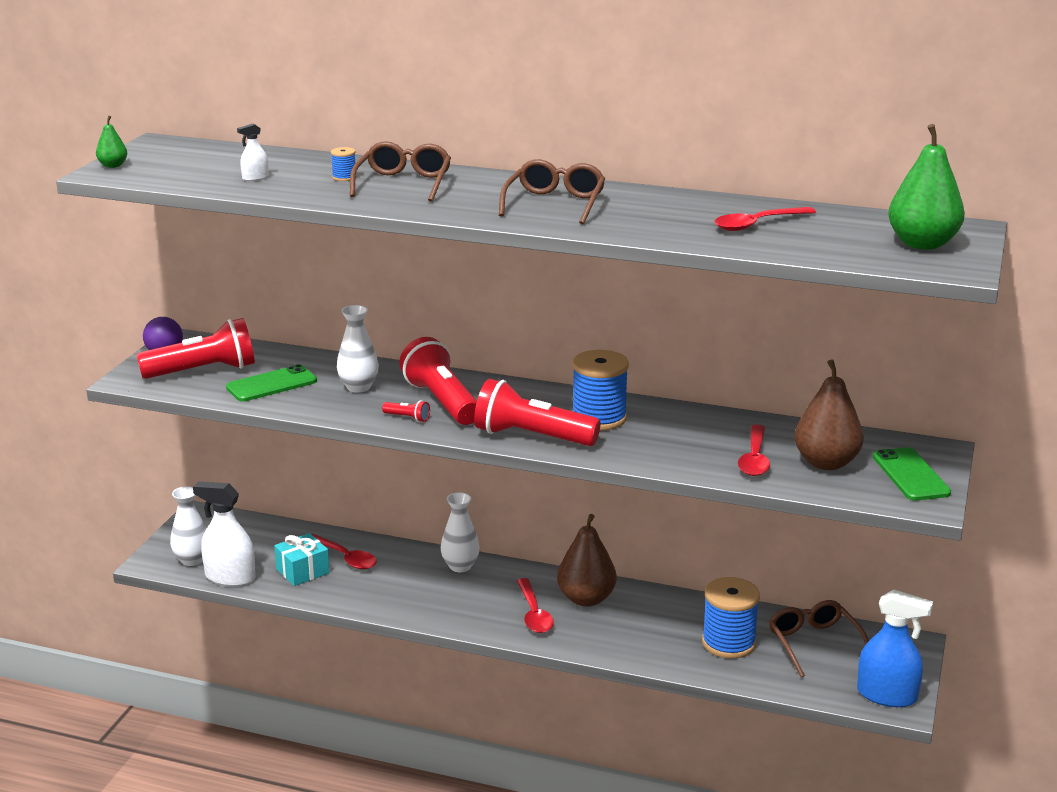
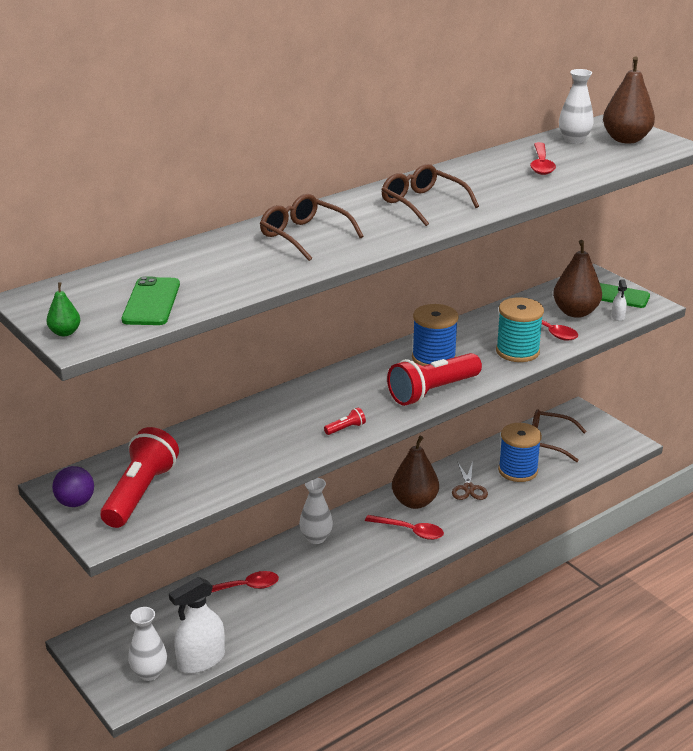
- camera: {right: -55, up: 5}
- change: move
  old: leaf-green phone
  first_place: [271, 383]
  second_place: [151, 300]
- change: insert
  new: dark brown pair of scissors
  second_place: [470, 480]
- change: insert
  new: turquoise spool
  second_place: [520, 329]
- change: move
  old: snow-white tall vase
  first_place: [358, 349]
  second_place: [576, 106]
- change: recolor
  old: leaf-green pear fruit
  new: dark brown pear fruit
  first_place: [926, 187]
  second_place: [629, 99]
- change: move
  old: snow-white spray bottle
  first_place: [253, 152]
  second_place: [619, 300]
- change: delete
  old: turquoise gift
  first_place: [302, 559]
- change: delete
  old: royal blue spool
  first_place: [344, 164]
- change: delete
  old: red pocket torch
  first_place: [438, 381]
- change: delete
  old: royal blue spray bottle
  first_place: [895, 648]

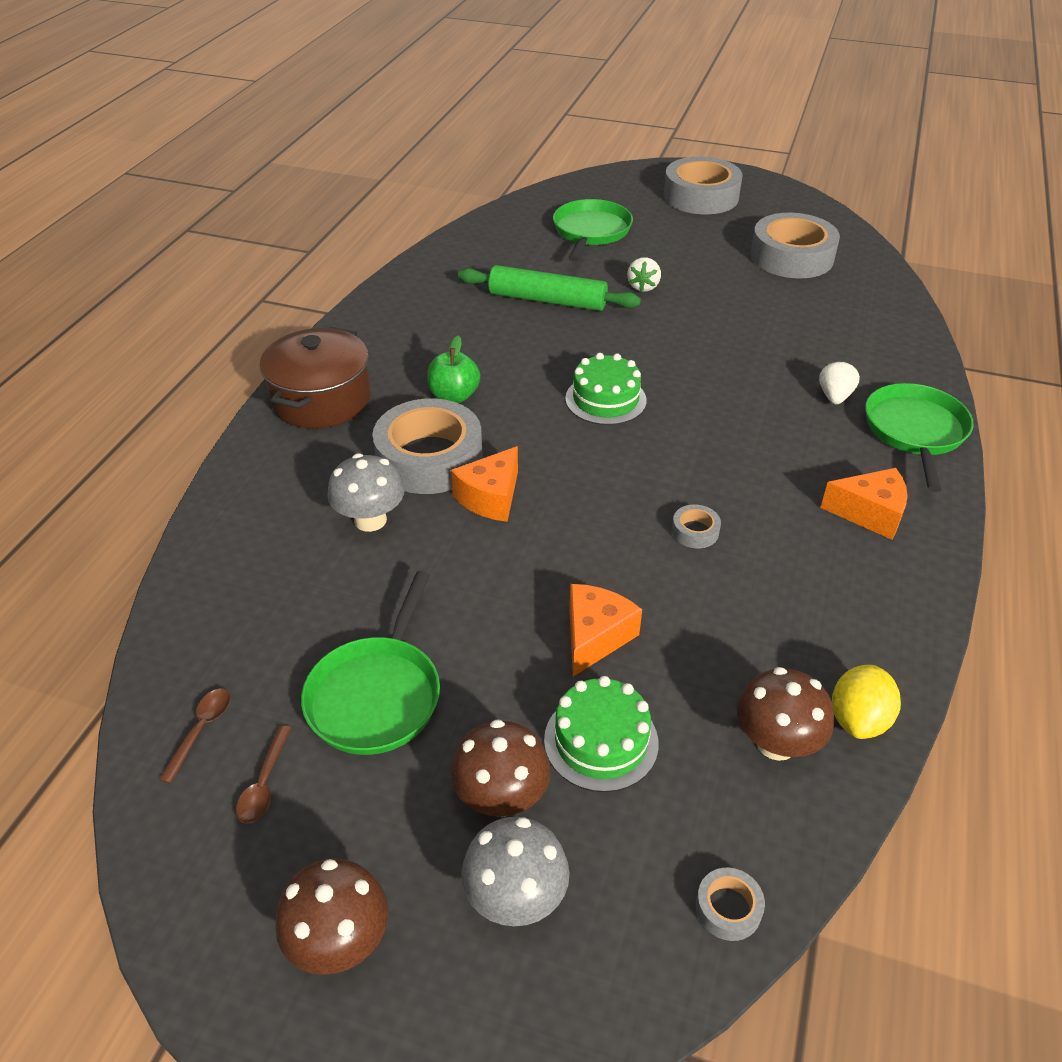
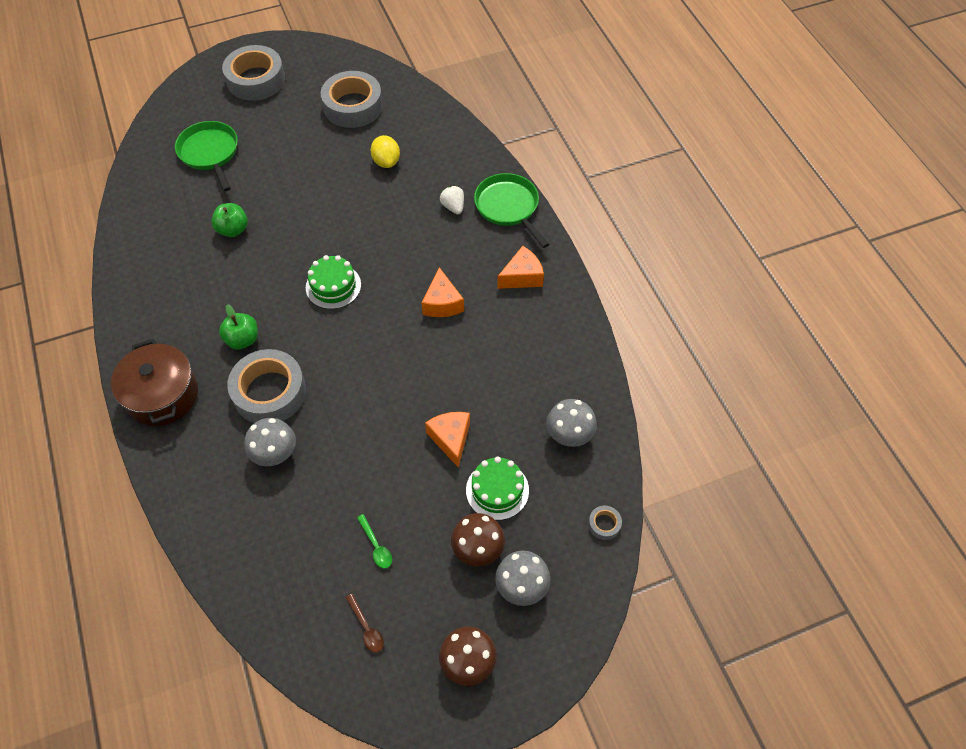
- camera: {right: -40, up: 15}
- change: replace
  old: leaf-green dough roller
  new: leaf-green apple fruit
  first_place: [549, 288]
  second_place: [230, 220]
- change: replace
  old: leaf-green pan
  new: leaf-green teaspoon
  first_place: [370, 663]
  second_place: [374, 541]
- change: move
  old: yellow lemon
  first_place: [866, 702]
  second_place: [385, 151]
- change: move
  old: orange-coloured piece of cheese
  first_place: [484, 484]
  second_place: [443, 292]
- change: recolor
  old: dark brown mushroom
  new: gray mushroom
  first_place: [785, 714]
  second_place: [571, 423]
- change: delete
  old: dark brown teaspoon
  first_place: [194, 736]
- change: delete
  old: snow-white strawberry
  first_place: [644, 274]
- change: delete
  old: gray tape
  first_place: [696, 526]

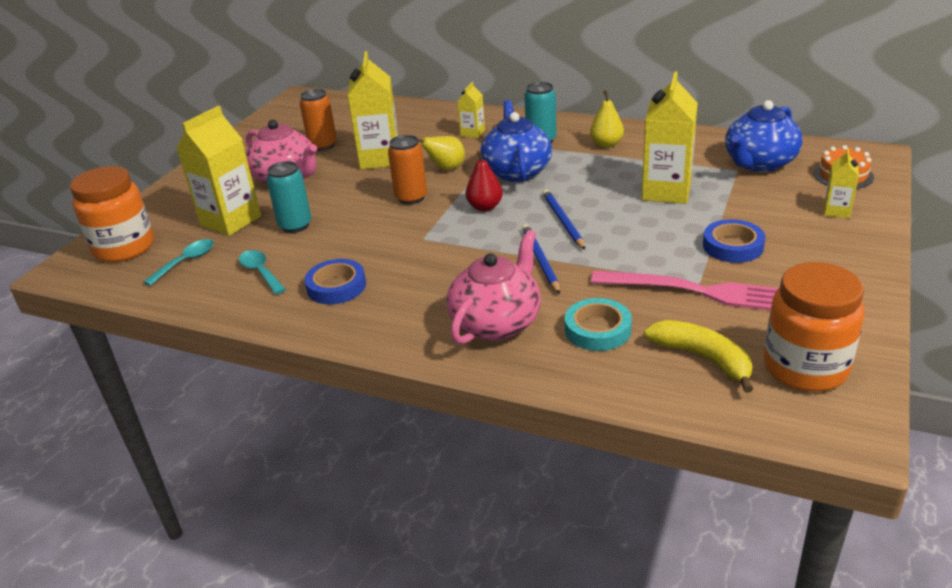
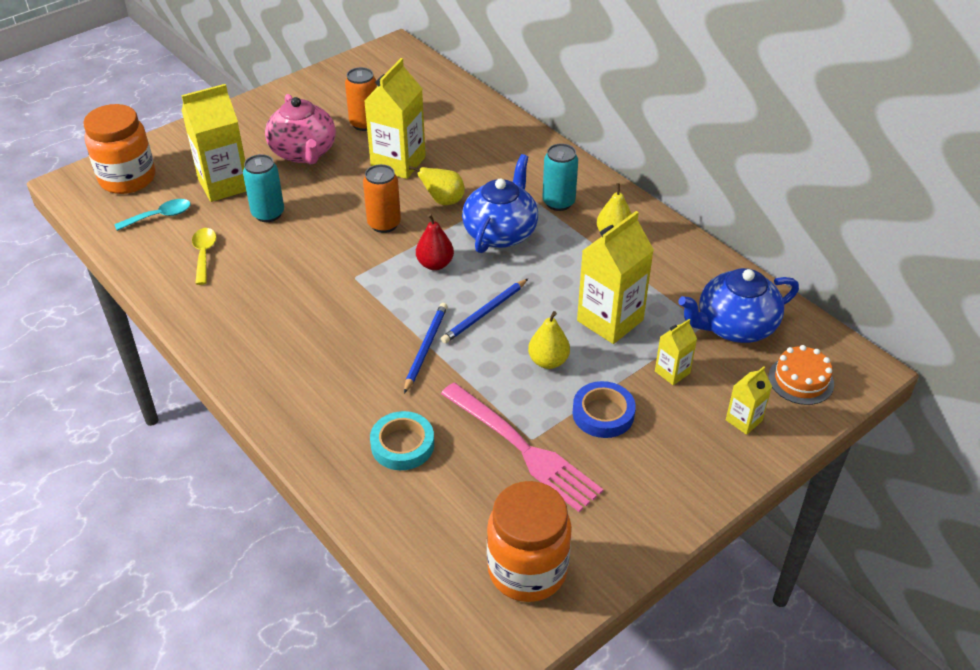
- camera: {right: 25, up: 10}
- change: recolor
  old: turquoise teaspoon
  new: yellow teaspoon
  first_place: [262, 272]
  second_place: [204, 256]
- change: rotate
  old: royal blue lead pencil
  first_place: [564, 220]
  second_place: [484, 311]
  degrees: -150
- change: insert
  new: yellow pear fruit
  second_place: [549, 340]
- change: move
  old: yellow carton
  first_place: [471, 110]
  second_place: [676, 352]
- change: delete
  old: royal blue tape
  first_place: [335, 281]
- change: delete
  old: rose-pink china teapot
  first_place: [494, 287]
- change: delete
  old: yellow banana fruit
  first_place: [698, 356]

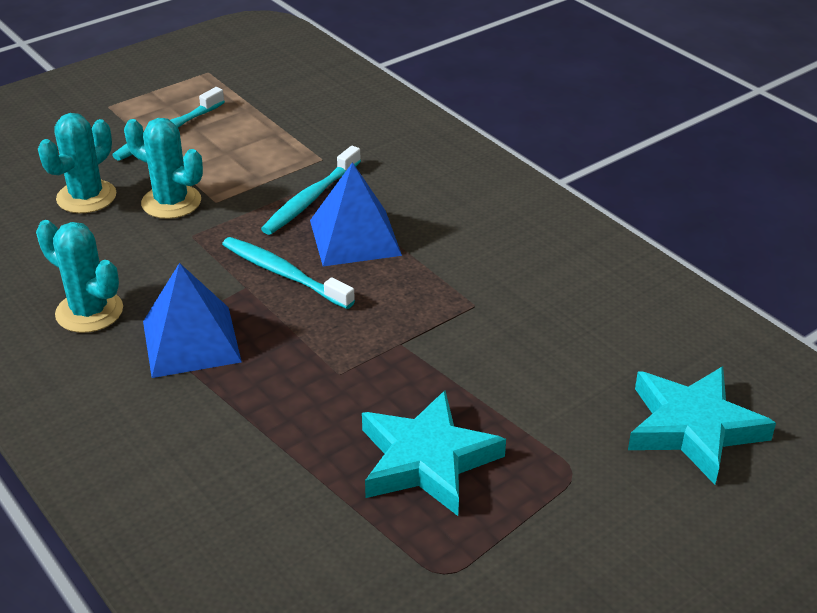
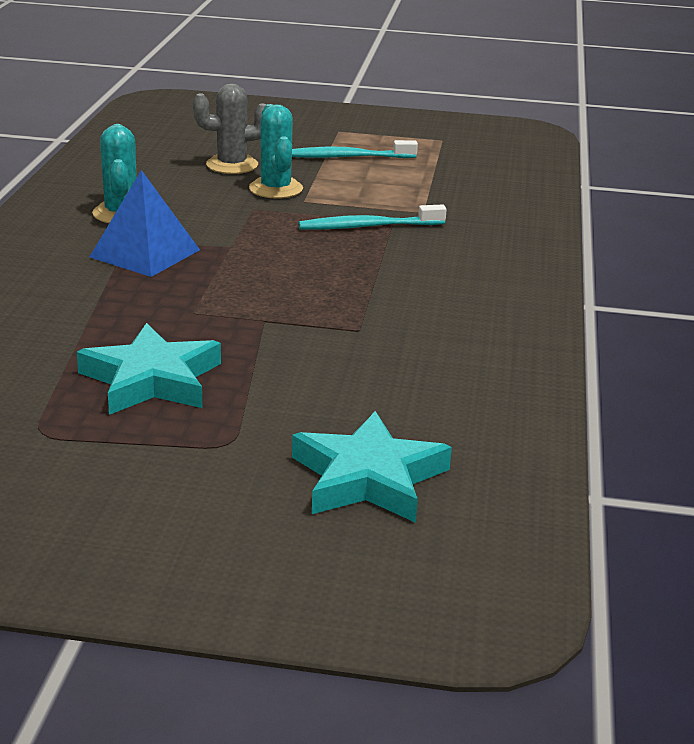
- camera: {right: 45, up: -10}
- change: recolor
  old: turquoise prickly plant
  new: gray prickly plant
  first_place: [77, 163]
  second_place: [229, 129]
- change: delete
  old: turquoise tooth brush
  first_place: [288, 273]
- change: delete
  old: royal blue solid pyramid
  first_place: [356, 214]

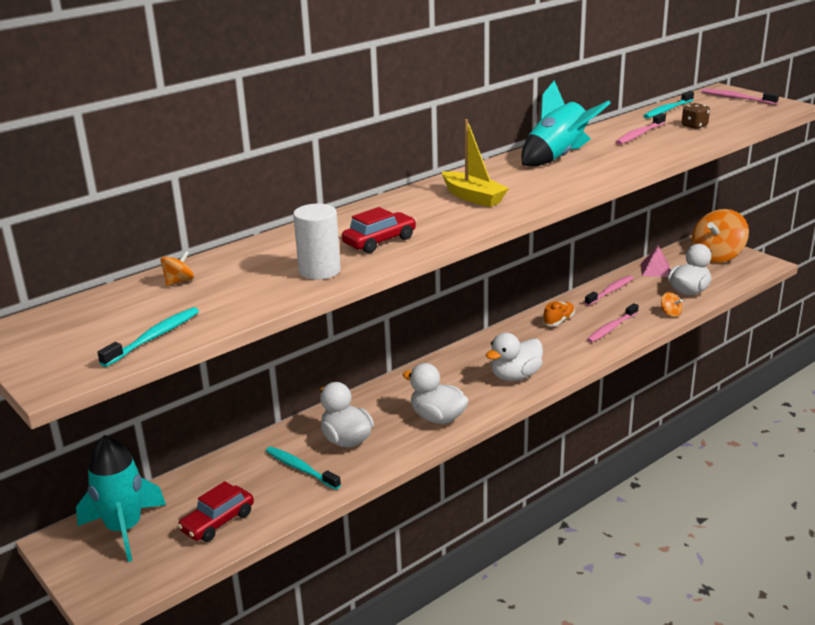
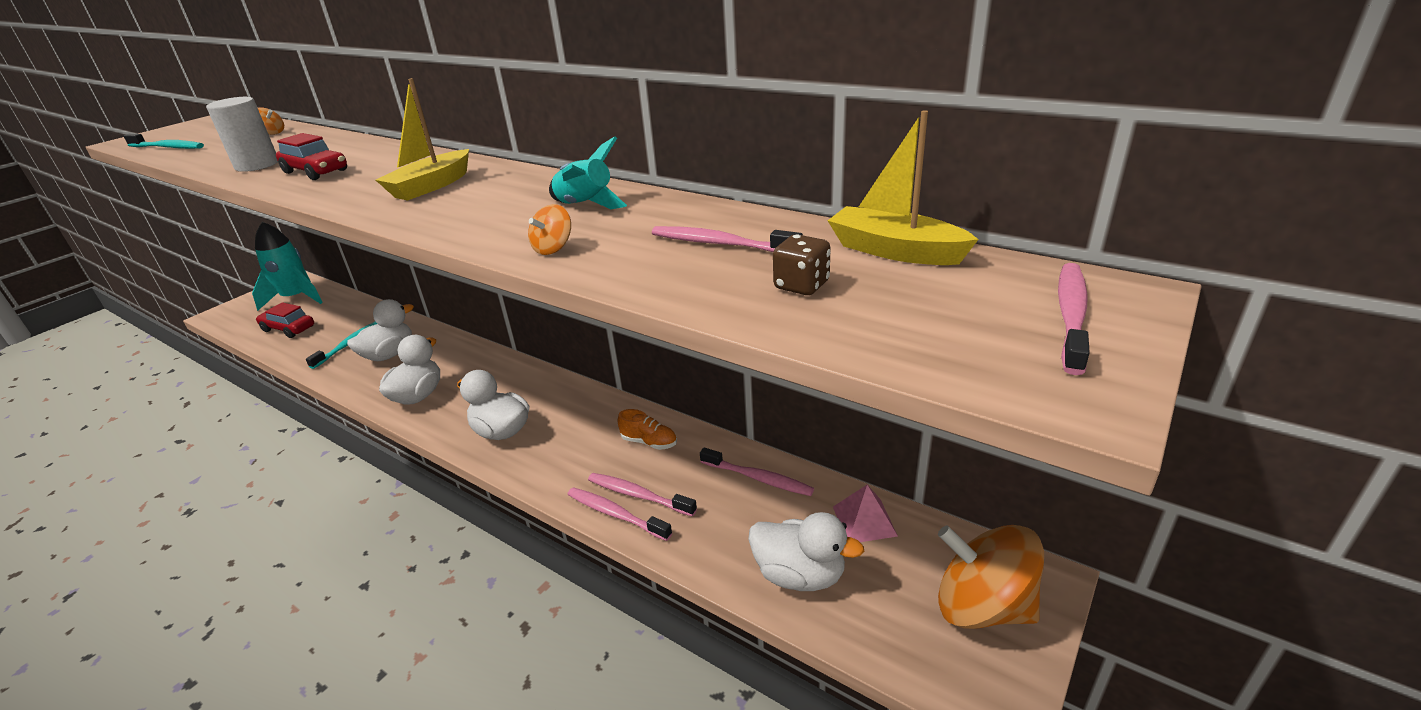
- camera: {right: 75, up: 5}
- change: move
  old: orange-coloured whirligig
  first_place: [671, 304]
  second_place: [549, 229]
- change: resize
  old: turquoise rocket
  first_place: [566, 123]
  second_place: [588, 172]
  factor: 0.61
- change: insert
  new: rose-pink tooth brush
  second_place: [619, 514]
- change: replace
  old: turquoise tooth brush
  new: yellow toy boat
  first_place: [668, 104]
  second_place: [903, 187]

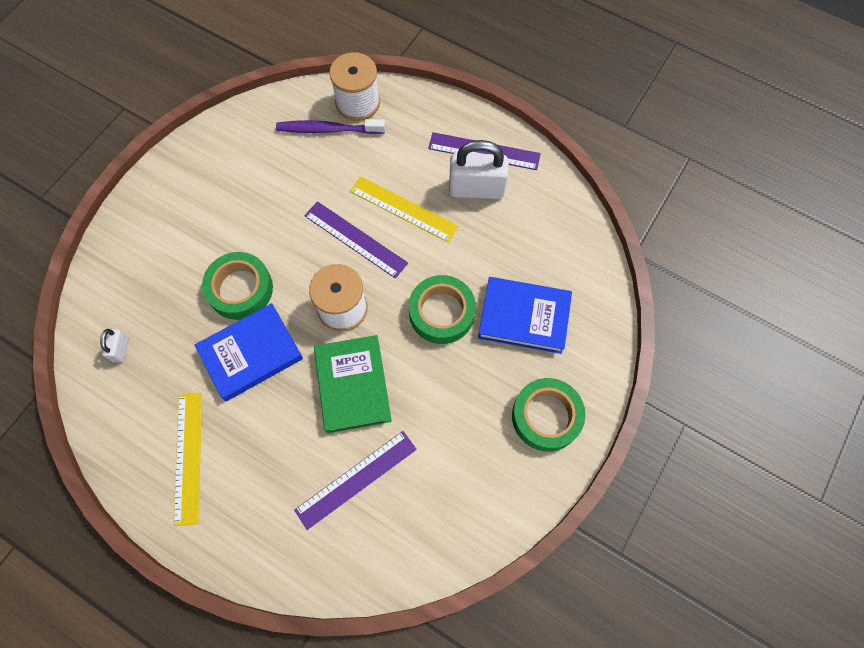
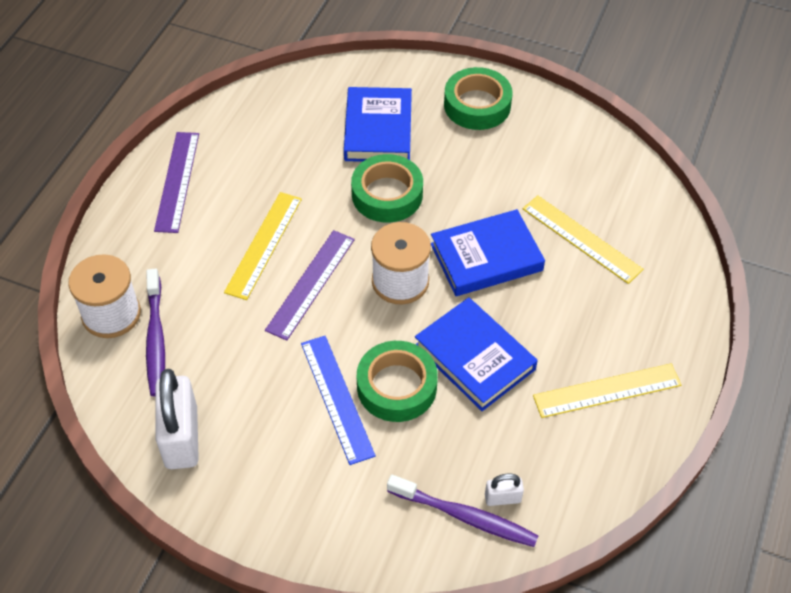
- camera: {right: -100, up: -15}
- change: move
  old: snow-white lock
  first_place: [478, 169]
  second_place: [177, 419]
- change: insert
  new: royal blue measuring stick
  second_place: [338, 400]
- change: insert
  new: royal purple tooth brush
  second_place: [463, 511]
- change: recolor
  old: leaf-green hardcover
  new: royal blue hardcover
  first_place: [353, 384]
  second_place: [488, 252]
- change: recolor
  old: royal purple measuring stick
  new: yellow measuring stick
  first_place: [355, 480]
  second_place: [583, 239]

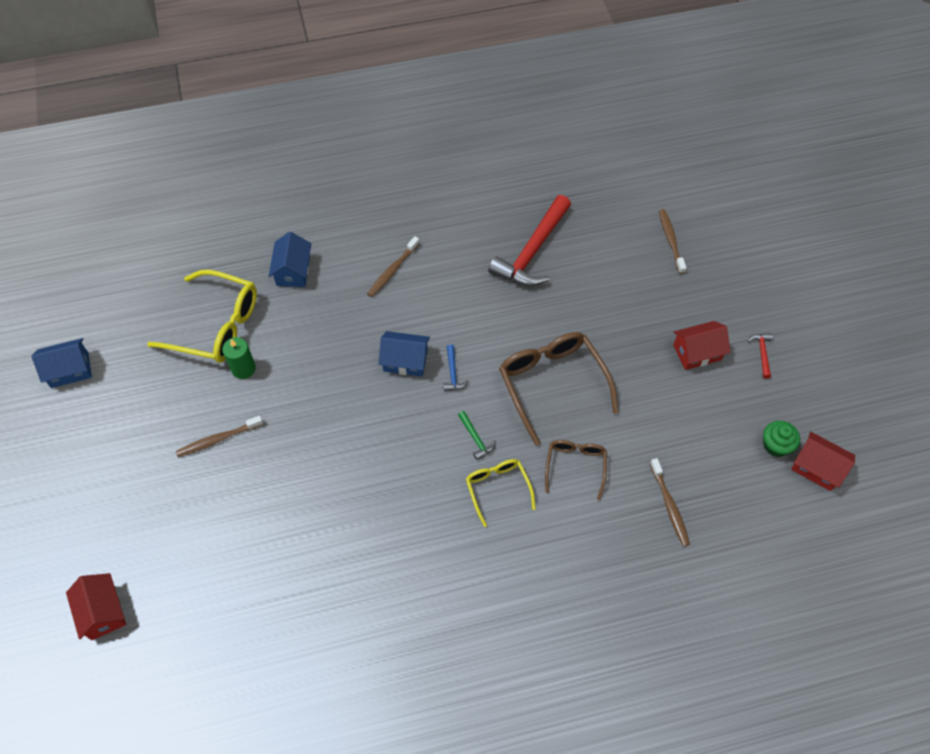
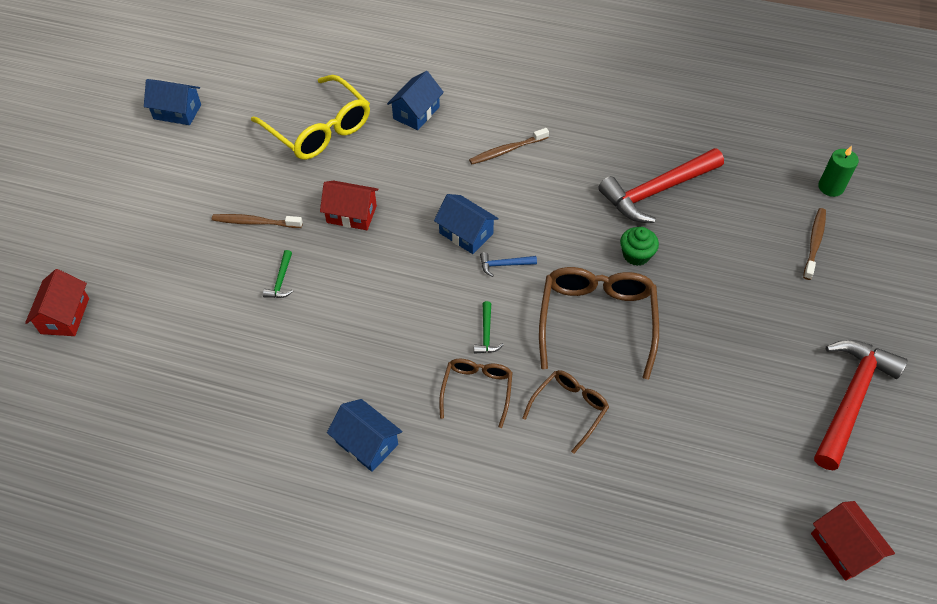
- camera: {right: 30, up: -5}
- change: insert
  new: leaf-green carpenter's hammer
  second_place: [278, 274]
- change: move
  old: red toy house
  first_place: [702, 345]
  second_place: [349, 205]
- change: insert
  new: royal blue toy house
  second_place: [364, 435]
- change: recolor
  old: yellow glasses
  new: dark brown glasses
  first_place: [501, 493]
  second_place: [476, 393]
- change: rotate
  old: royal blue carpenter's hammer
  first_place: [456, 368]
  second_place: [508, 264]
  degrees: 60
- change: move
  old: leaf-green muffin
  first_place: [781, 439]
  second_place: [639, 246]
- change: resize
  old: red carpenter's hammer
  first_place: [760, 356]
  second_place: [861, 405]
  factor: 2.44
- change: move
  old: leaf-green pillar candle
  first_place: [239, 358]
  second_place: [838, 171]
- change: delete
  old: dark brown tooth brush
  first_place: [670, 502]

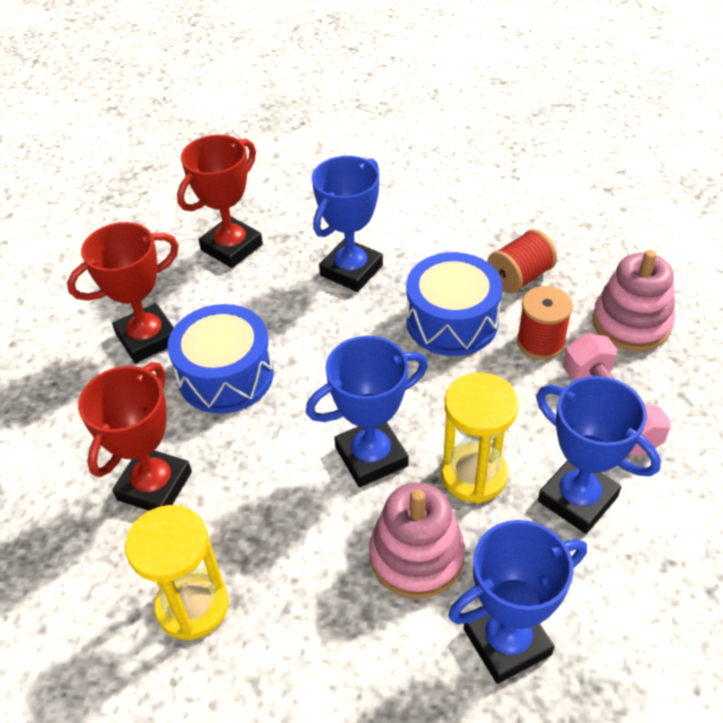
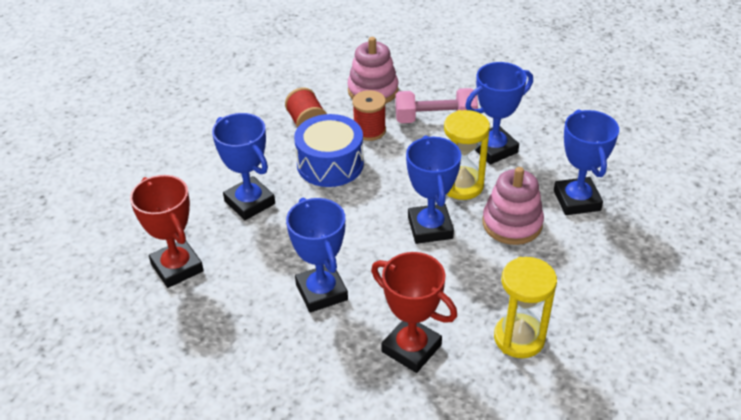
- camera: {right: -75, up: -5}
- change: replace
  old: royal blue toy drum
  new: royal blue prize cup
  first_place: [221, 359]
  second_place: [317, 255]
- change: delete
  old: red prize cup
  first_place: [123, 292]

